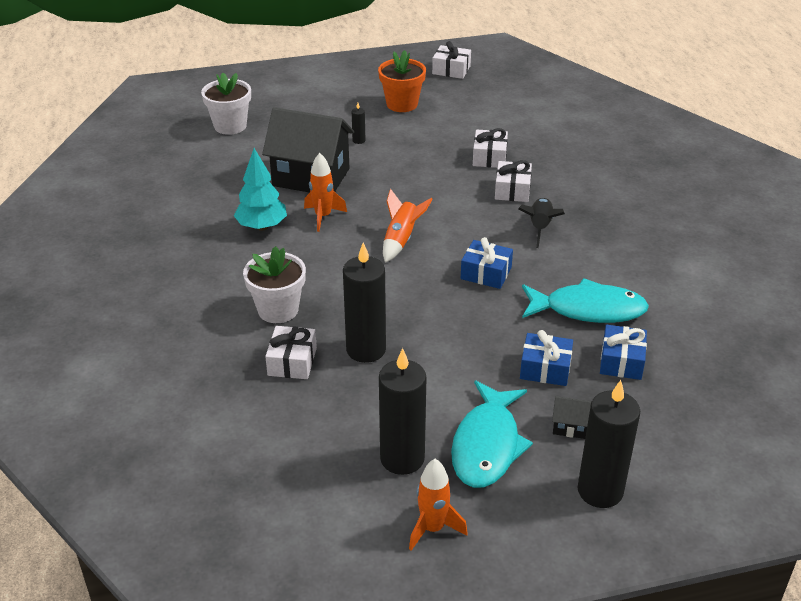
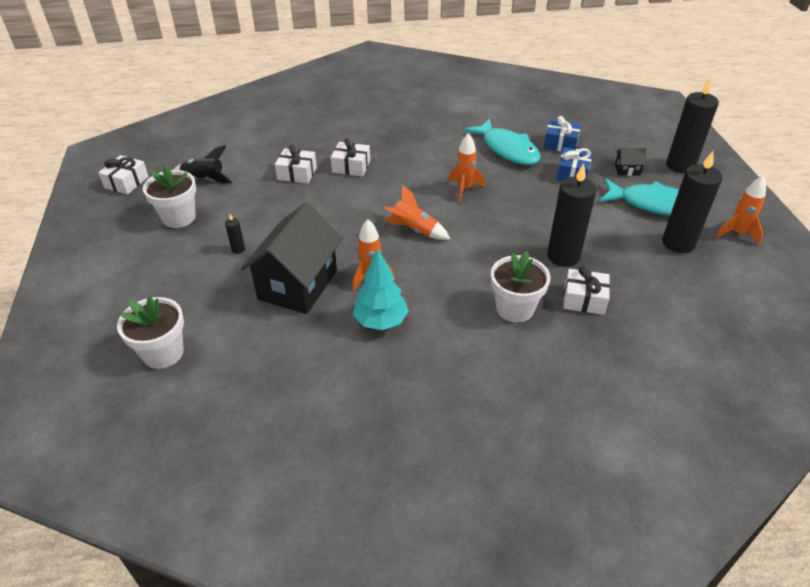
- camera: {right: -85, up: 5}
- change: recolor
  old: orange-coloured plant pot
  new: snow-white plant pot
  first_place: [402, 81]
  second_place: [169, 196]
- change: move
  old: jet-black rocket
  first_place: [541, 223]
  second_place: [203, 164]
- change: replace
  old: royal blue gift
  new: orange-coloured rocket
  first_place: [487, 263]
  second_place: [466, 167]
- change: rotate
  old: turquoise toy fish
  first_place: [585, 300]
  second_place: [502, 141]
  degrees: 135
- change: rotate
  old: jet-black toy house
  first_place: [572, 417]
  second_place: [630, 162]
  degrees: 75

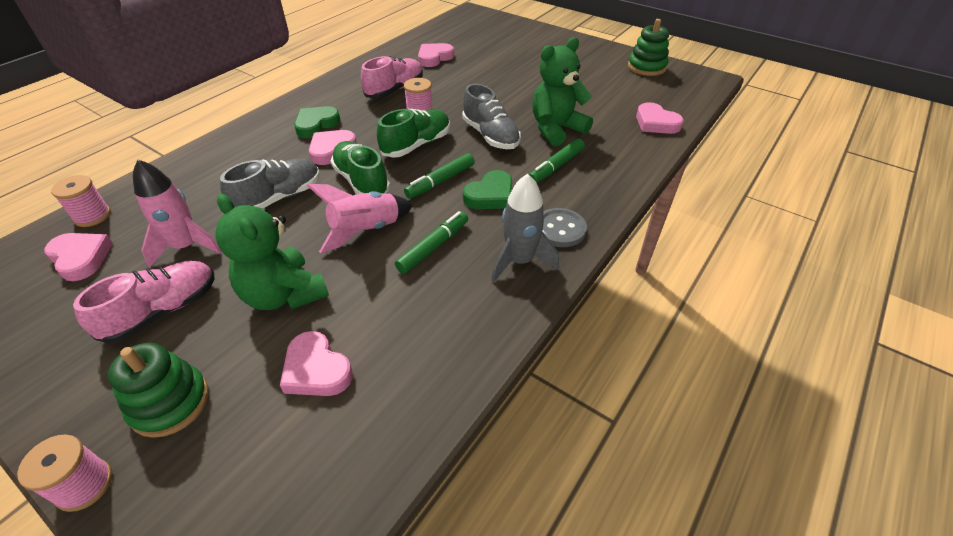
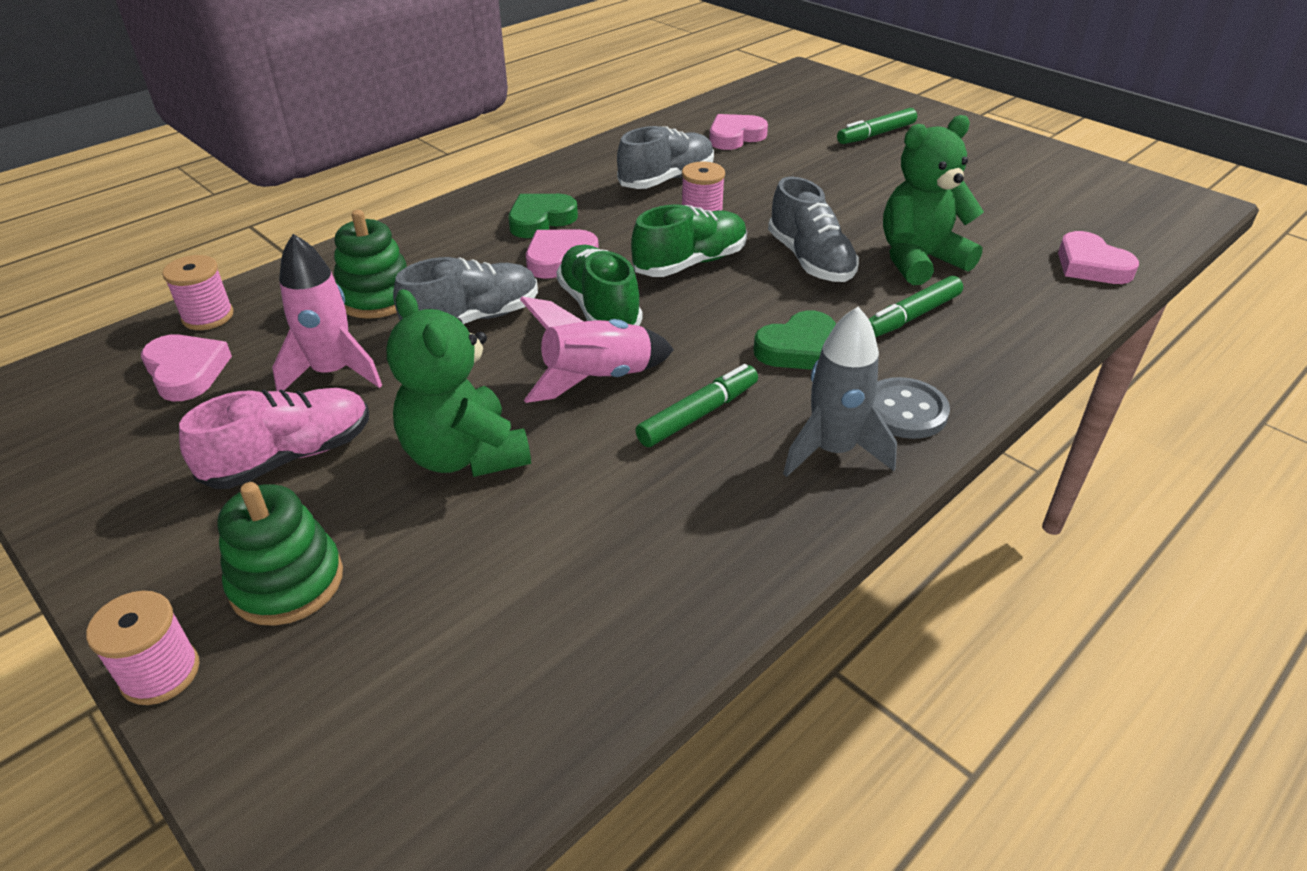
- camera: {right: 10, up: -5}
- change: move
  old: leaf-green ring stacker
  first_place: [648, 47]
  second_place: [370, 264]
- change: recolor
  old: rose-pink lace-up shoe
  new: gray lace-up shoe
  first_place: [392, 77]
  second_place: [665, 157]
- change: move
  old: leaf-green felt pen
  first_place: [439, 176]
  second_place: [877, 126]
- change: delete
  old: rose-pink love heart
  first_place: [316, 363]

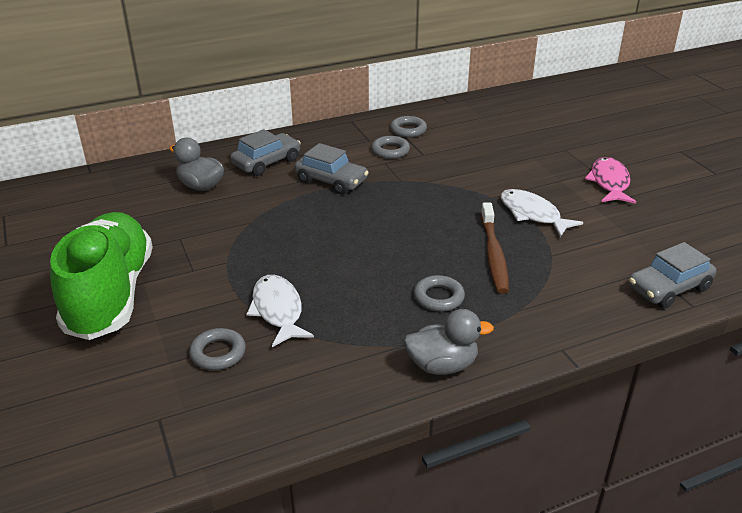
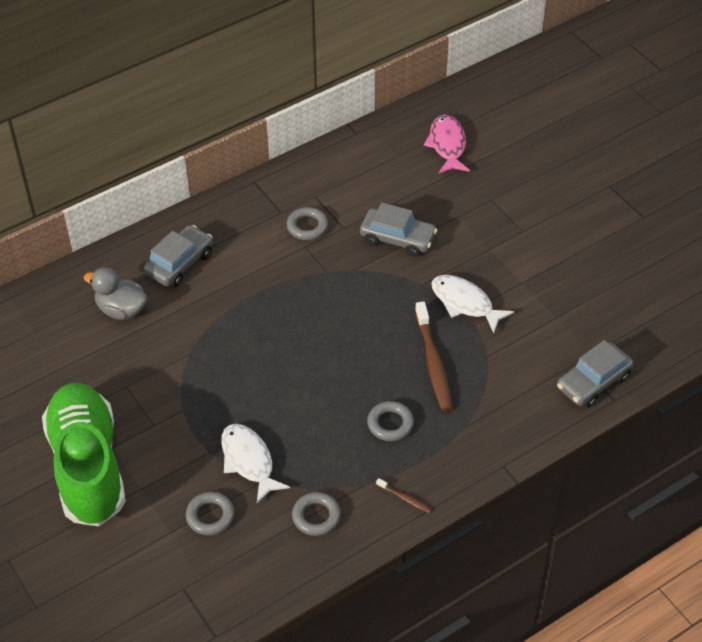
- camera: {right: -10, up: 15}
- change: move
  old: gray hoop
  first_place: [408, 126]
  second_place: [316, 514]
- change: move
  old: gray car
  first_place: [332, 168]
  second_place: [399, 229]
- change: replace
  old: gray toy duck
  new: dark brown tooth brush
  first_place: [449, 342]
  second_place: [404, 496]
- change: move
  old: rose-pink toy fish
  first_place: [610, 180]
  second_place: [447, 144]

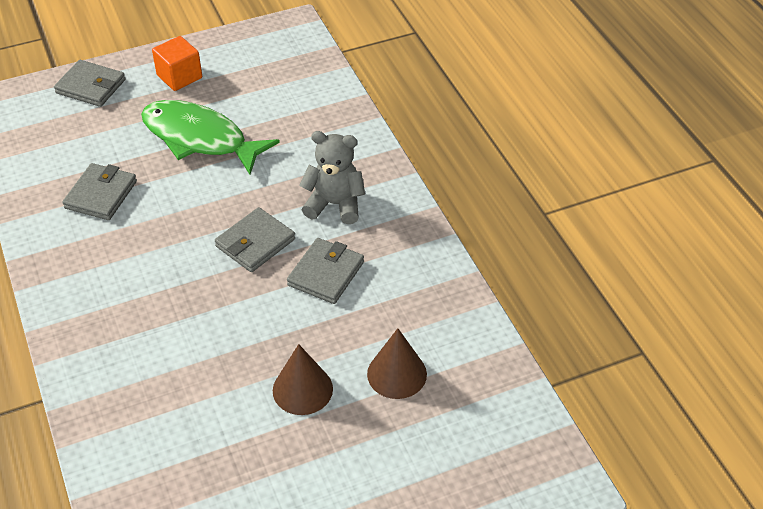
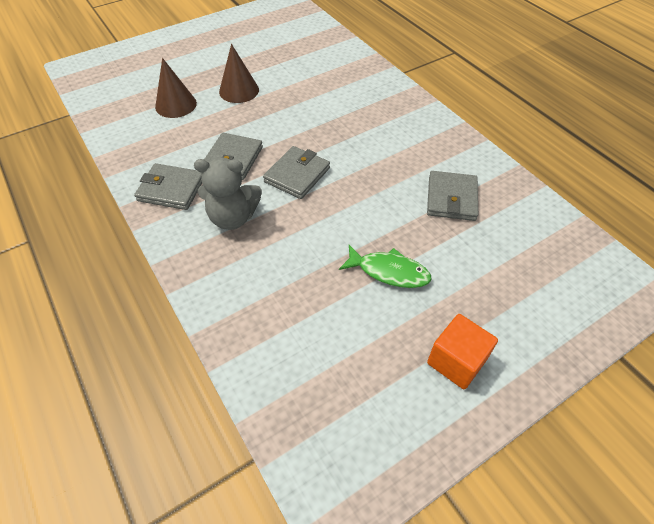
- camera: {right: 170, up: 5}
- change: move
  old: gray wallet
  first_place: [90, 83]
  second_place: [168, 186]
- change: resize
  old: leaf-green toy fish
  first_place: [210, 137]
  second_place: [385, 266]
  factor: 0.57

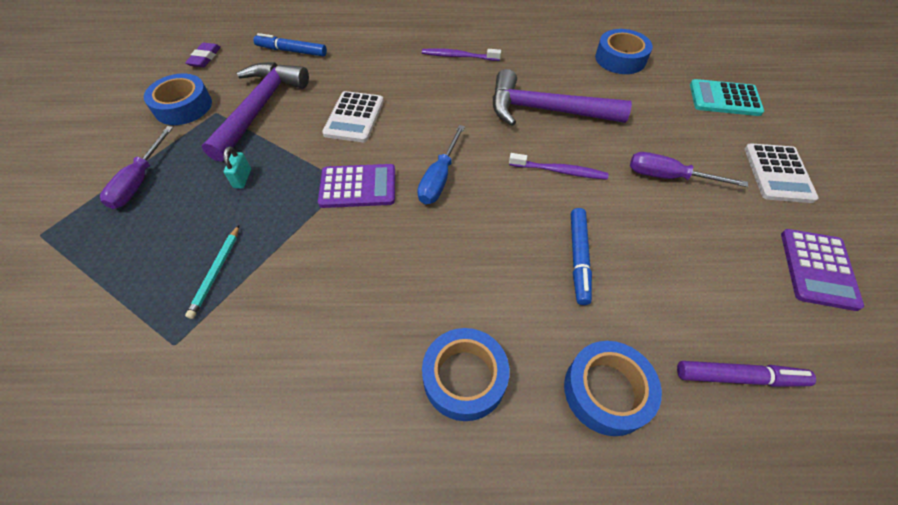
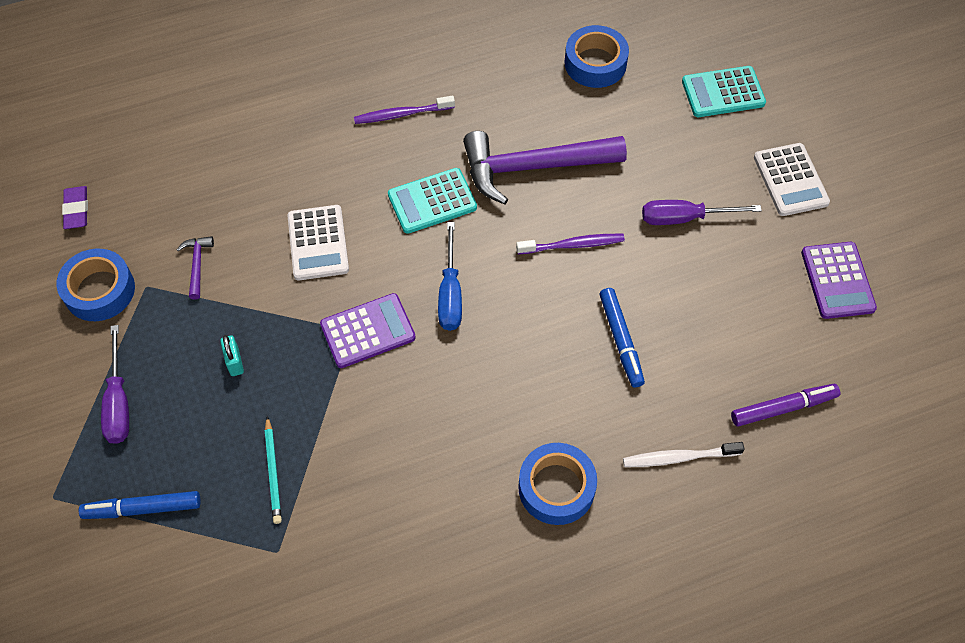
- camera: {right: -20, up: 5}
- change: move
  old: royal blue felt pen
  first_place: [290, 45]
  second_place: [140, 505]
- change: resize
  old: royal purple carpenter's hammer
  first_place: [255, 112]
  second_place: [195, 267]
  factor: 0.41
- change: insert
  new: turquoise pocket calculator
  second_place: [432, 201]
- change: replace
  old: royal blue tape
  new: snow-white tooth brush
  first_place: [613, 388]
  second_place: [684, 454]

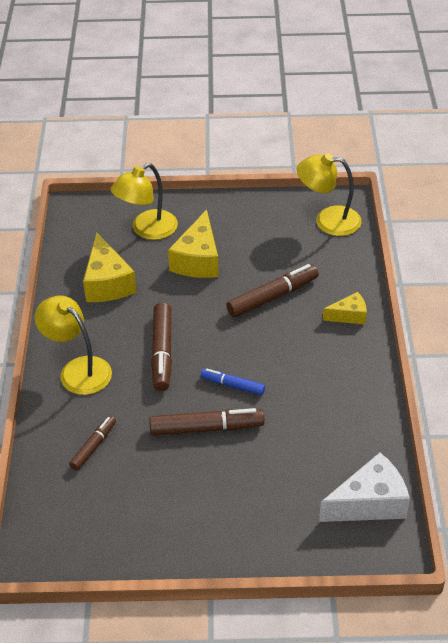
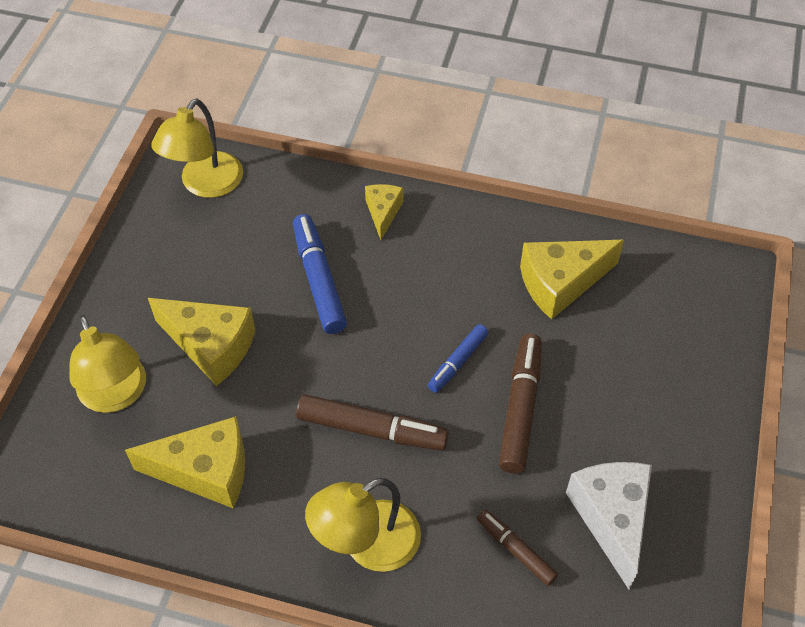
- camera: {right: -75, up: 10}
- change: recolor
  old: dark brown felt pen
  new: royal blue felt pen
  first_place: [272, 291]
  second_place: [320, 274]
- change: insert
  new: yellow piece of cheese
  second_place: [572, 280]
- change: move
  old: snow-white piece of cheese
  first_place: [364, 487]
  second_place: [609, 525]

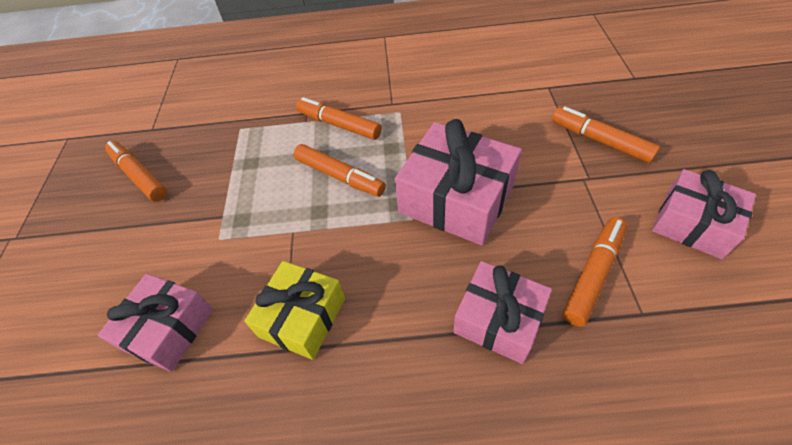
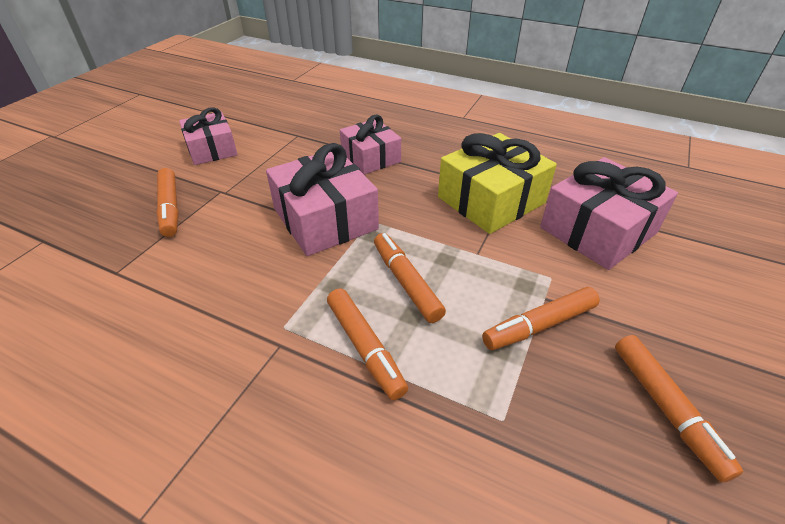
- camera: {right: -155, up: -10}
- change: resize
  old: yellow gift
  first_place: [295, 310]
  second_place: [497, 183]
  factor: 1.53
- change: move
  old: orange-coloured felt pen
  first_place: [595, 272]
  second_place: [541, 318]
- change: resize
  old: rose-pink gift
  first_place: [155, 323]
  second_place: [609, 213]
  factor: 1.53

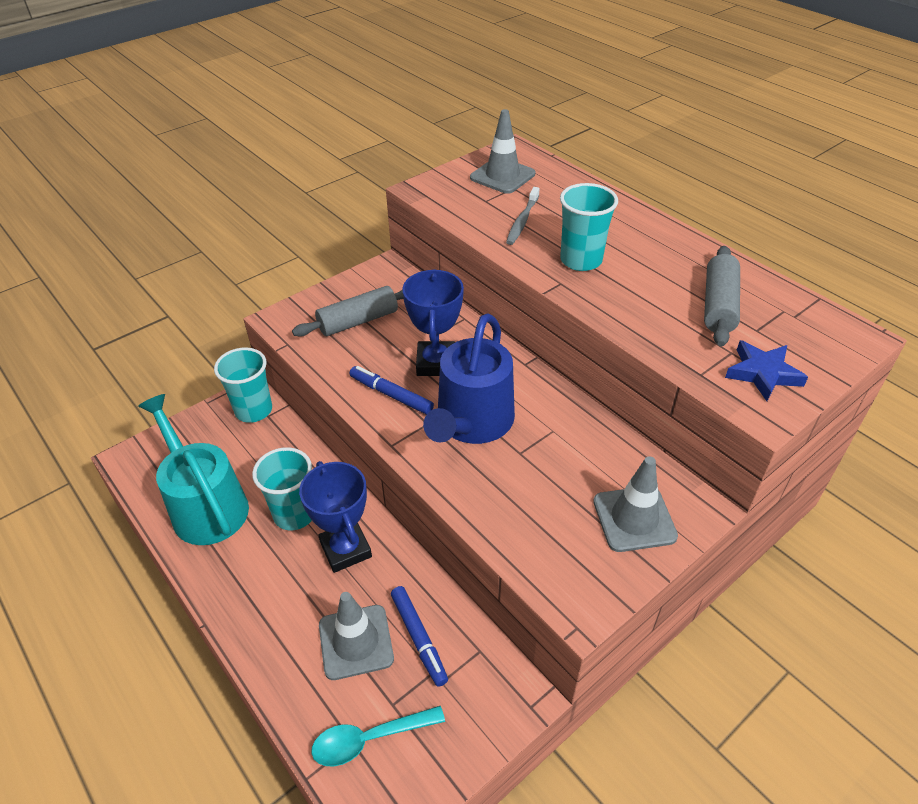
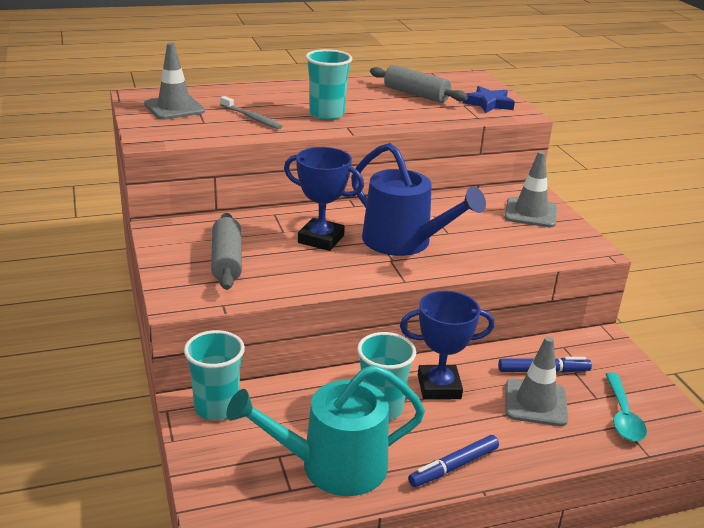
- camera: {right: -70, up: -15}
- change: move
  old: royal blue felt pen
  first_place: [392, 390]
  second_place: [453, 461]

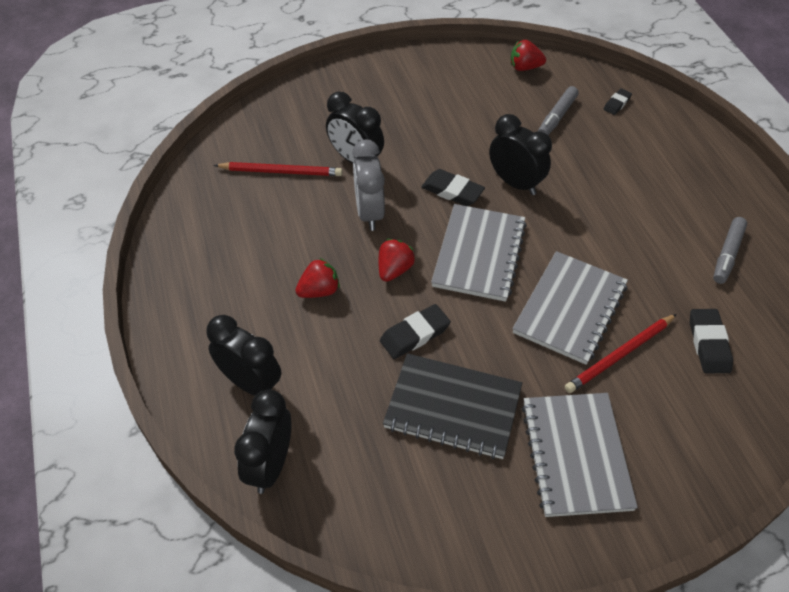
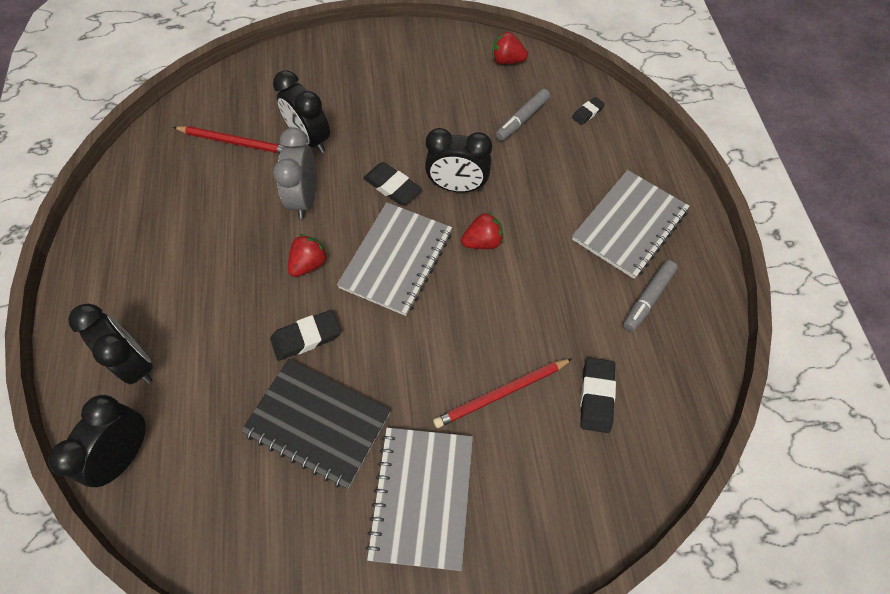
- camera: {right: 10, up: 10}
- change: rotate
  old: jet-black bedside clock
  first_place: [520, 154]
  second_place: [458, 160]
  degrees: 135
- change: move
  old: red strawberry
  first_place: [317, 278]
  second_place: [482, 230]
- change: move
  old: gray notepad
  first_place: [570, 308]
  second_place: [631, 224]

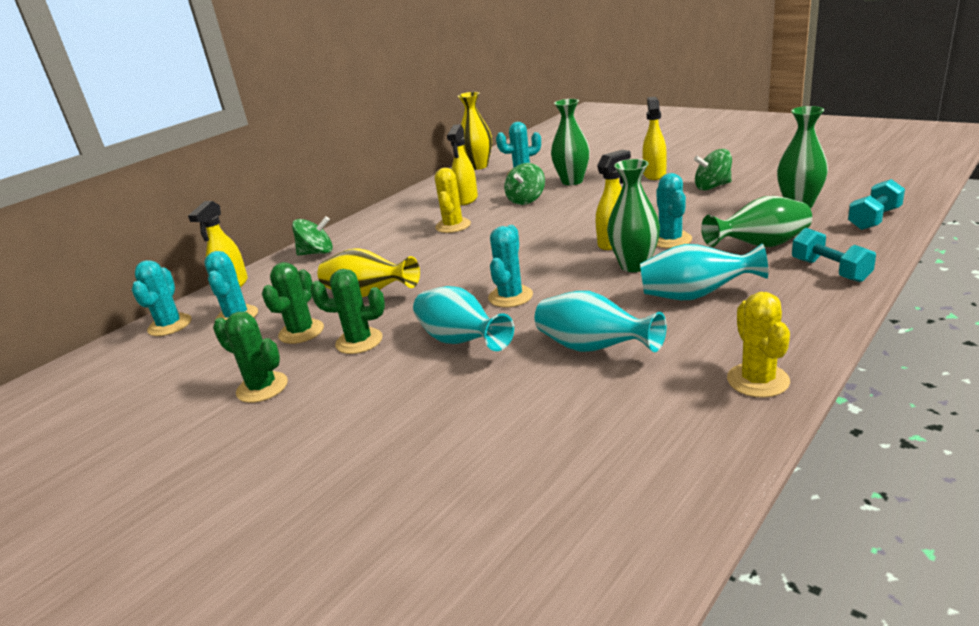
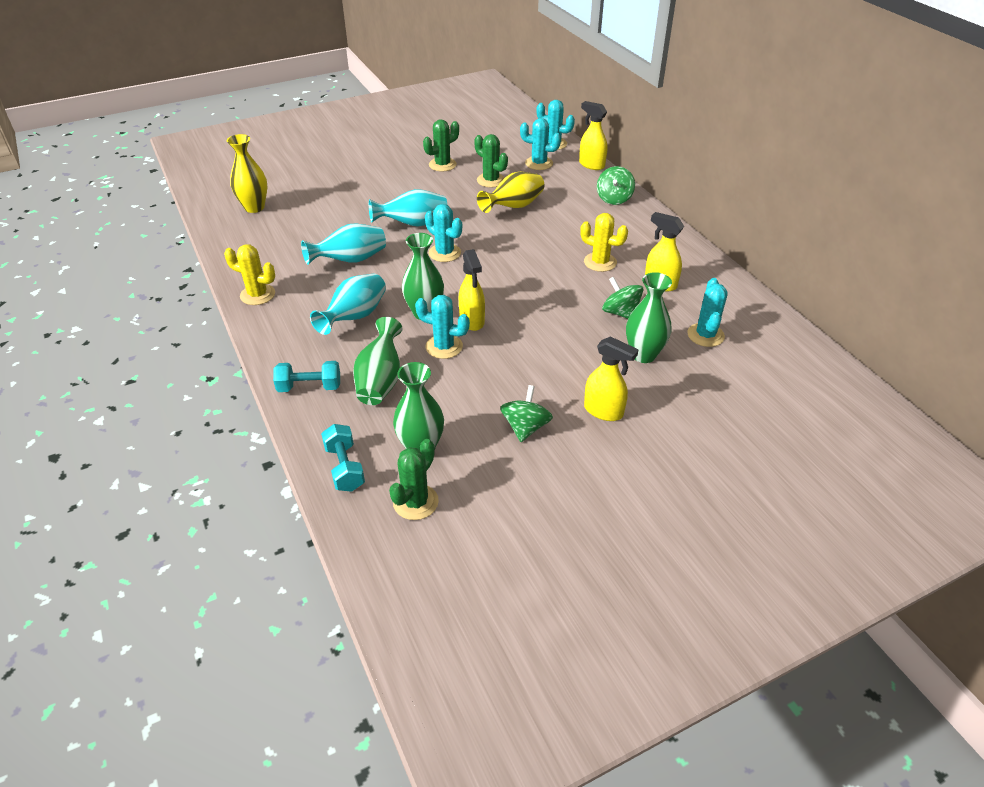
- camera: {right: 110, up: 15}
- change: move
  old: yellow tall vase
  first_place: [475, 131]
  second_place: [247, 173]
- change: move
  old: leaf-green prickly plant
  first_place: [347, 311]
  second_place: [414, 479]

